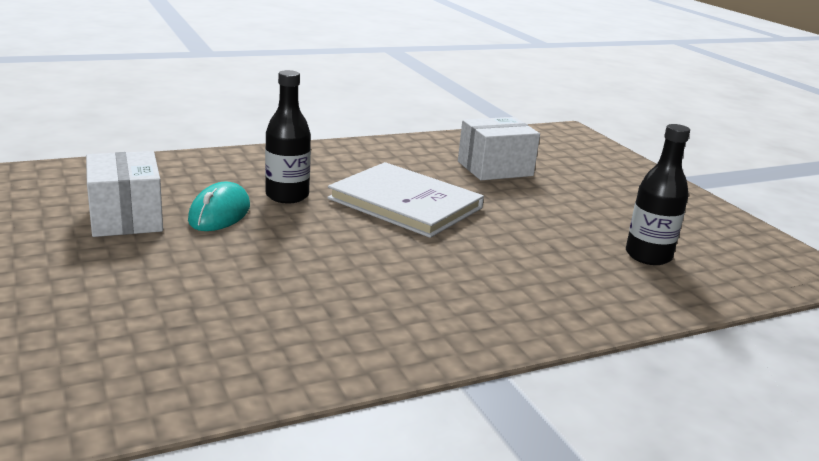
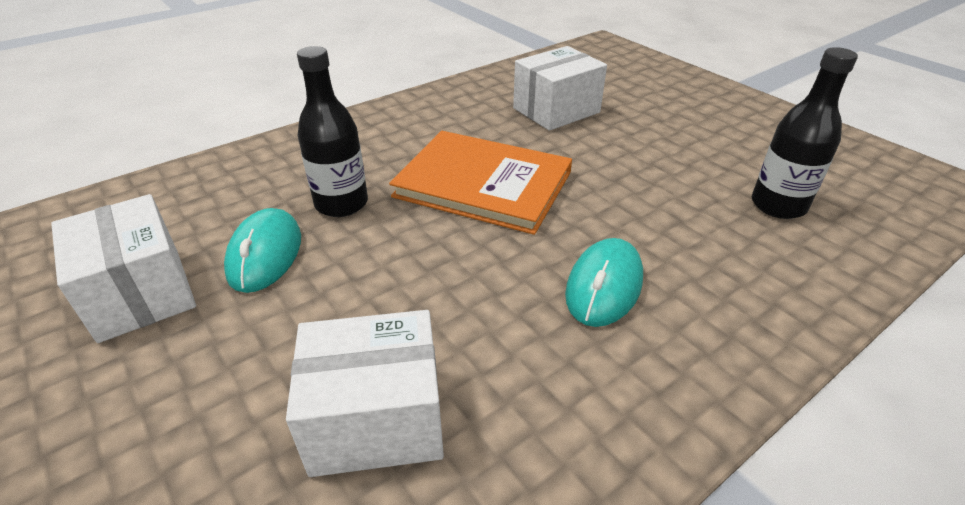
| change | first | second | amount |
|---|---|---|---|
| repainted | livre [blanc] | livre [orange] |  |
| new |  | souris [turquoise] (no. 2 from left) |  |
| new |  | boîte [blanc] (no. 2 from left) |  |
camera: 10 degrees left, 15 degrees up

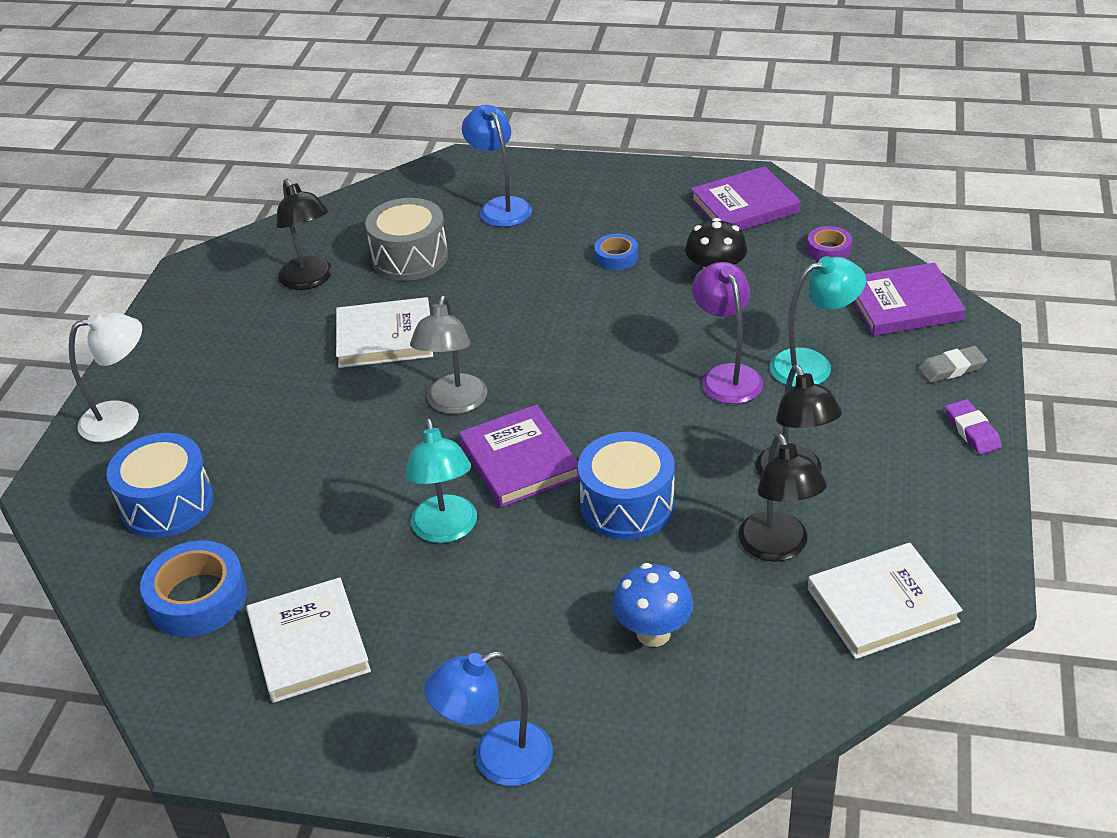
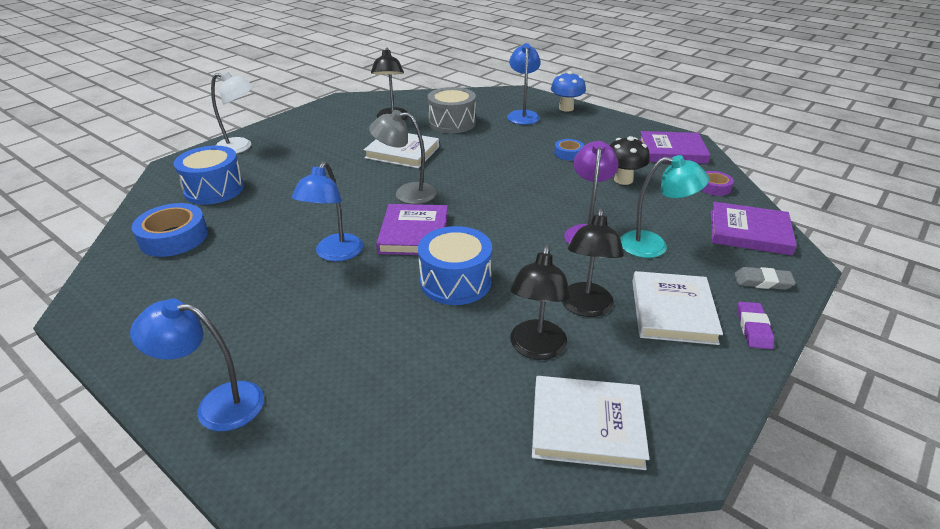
| change | first | second | amount |
|---|---|---|---|
| rotated | lampe [gris] |  | 60 degrees clockwise |
| repainted | lampe [turquoise] (no. 1 from left) | lampe [bleu] (no. 2 from left) |  |
| shifted | champignon [bleu] |  |  |
| shifted | livre [blanc] (no. 1 from left in the first image) | livre [blanc] (no. 3 from left) |  |
camera: 25 degrees right, 5 degrees down

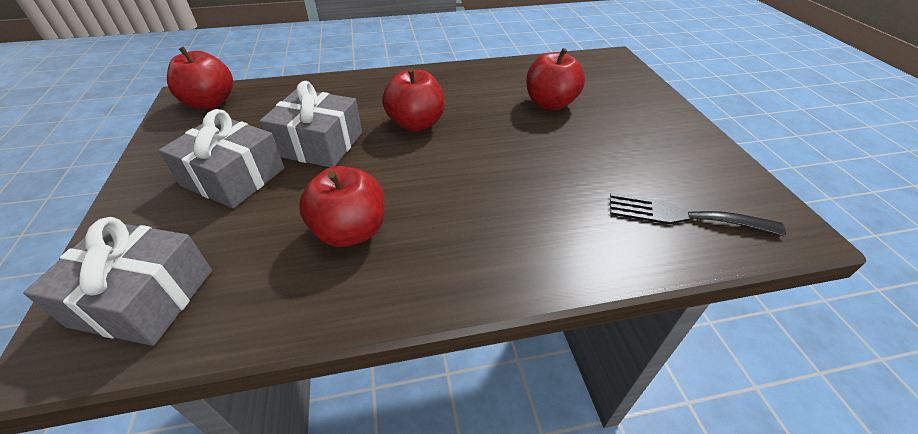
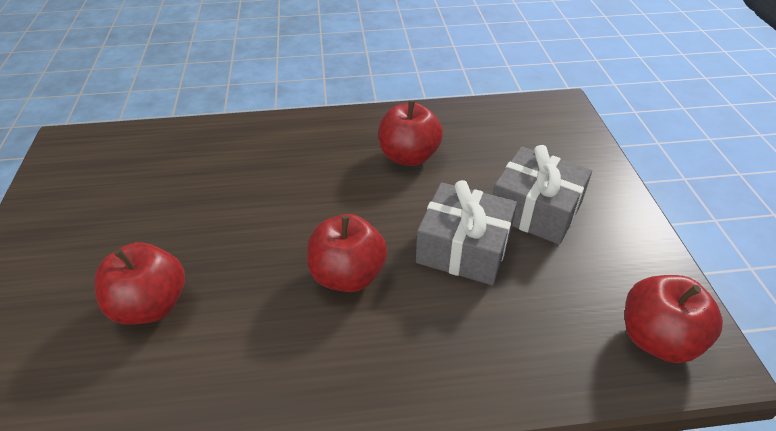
| change | first | second | amount |
|---|---|---|---|
| gone | fourchette [noir] |  |  |
| gone | cadeau [gris] (no. 1 from left) |  |  |
camera: 175 degrees left, 0 degrees up

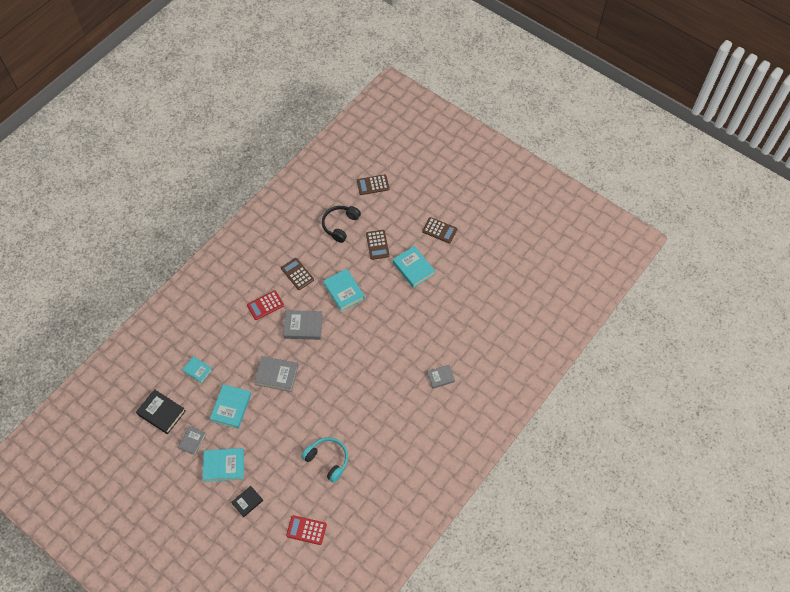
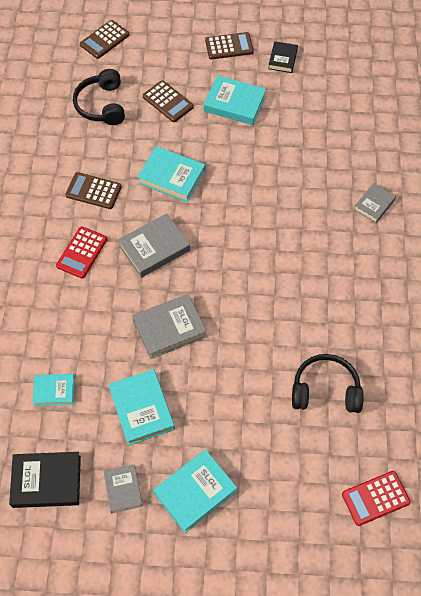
| change | first | second | amount |
|---|---|---|---|
| repainted | casque audio [turquoise] | casque audio [noir] (no. 2 from left) |  |
| shifted | livre [noir] (no. 2 from left) |  |  |
camera: 35 degrees left, 0 degrees up

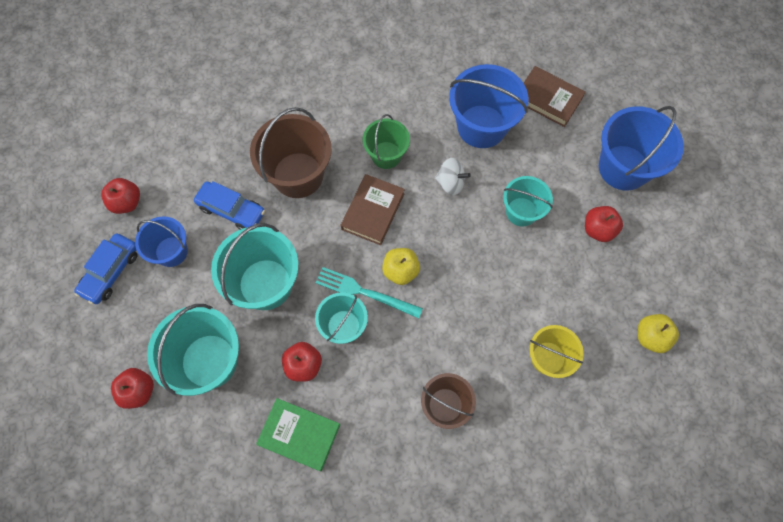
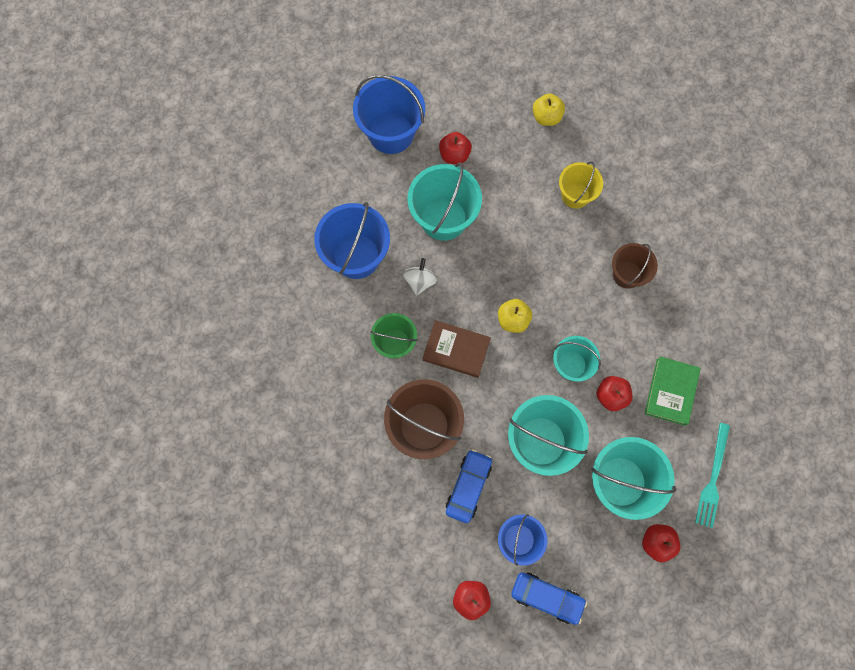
| change | first | second | amount |
|---|---|---|---|
| gone | livre [marron] (no. 2 from left) |  |  |
| scaled | seau [turquoise] (no. 4 from left in the first image) | seau [turquoise] (no. 1 from left) | x1.64 |
| shifted | fourchette [turquoise] |  |  |
camera: 95 degrees left, 5 degrees up

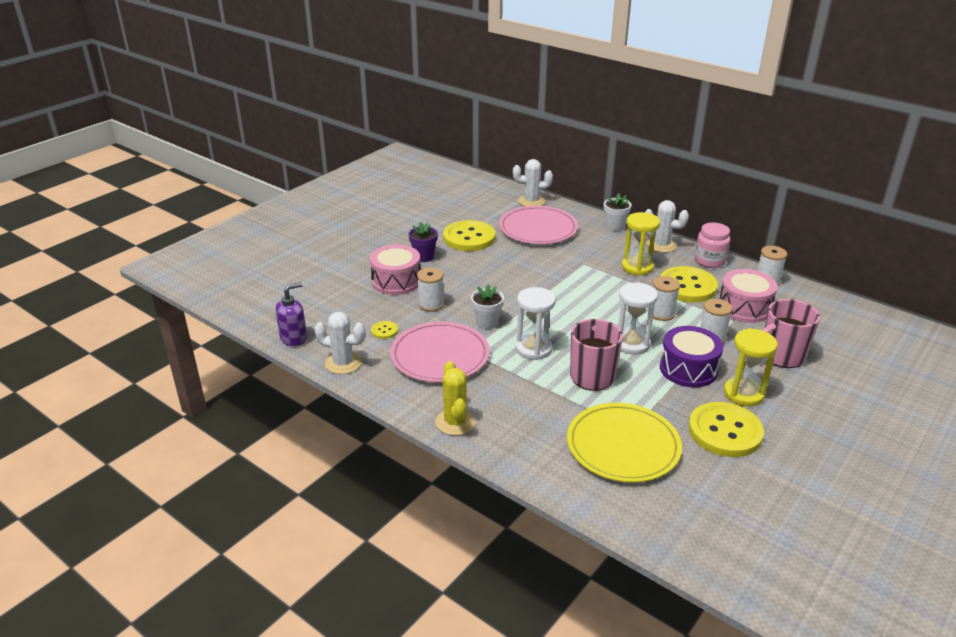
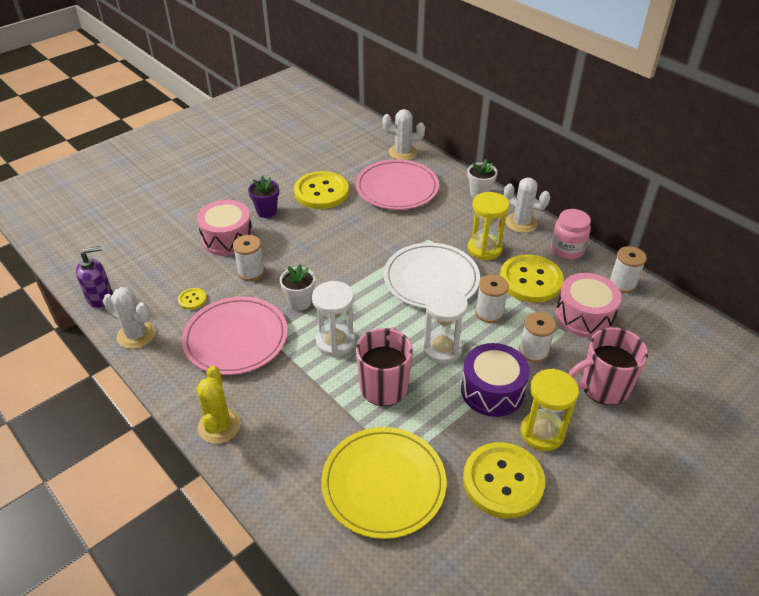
| change | first | second | amount |
|---|---|---|---|
| new |  | assiette [blanc] |  |
camera: 10 degrees right, 10 degrees up

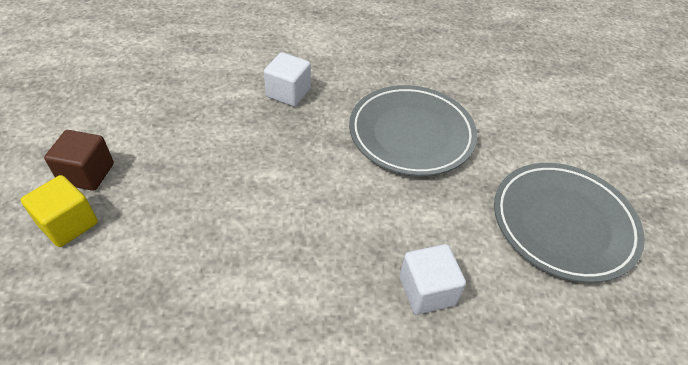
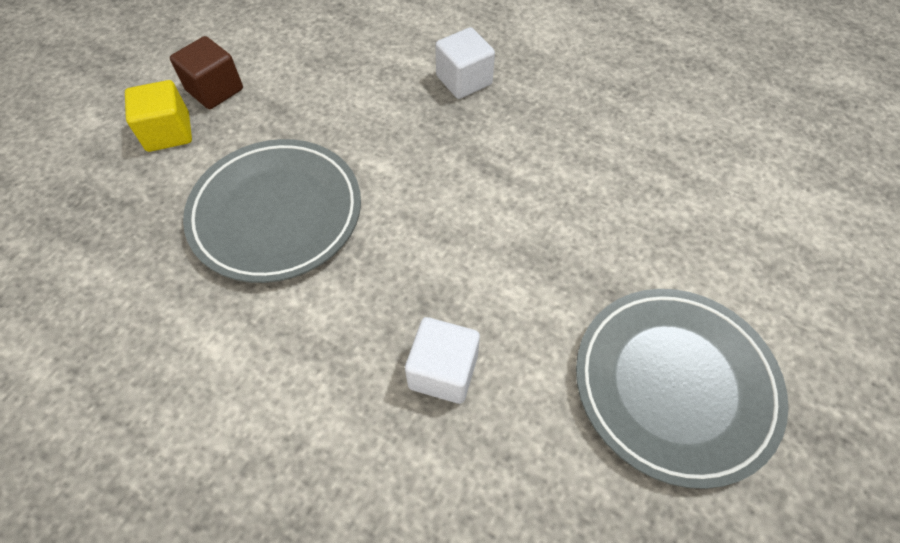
| change | first | second | amount |
|---|---|---|---|
| shifted | assiette [gris] (no. 1 from left) |  |  |
camera: 35 degrees right, 10 degrees up

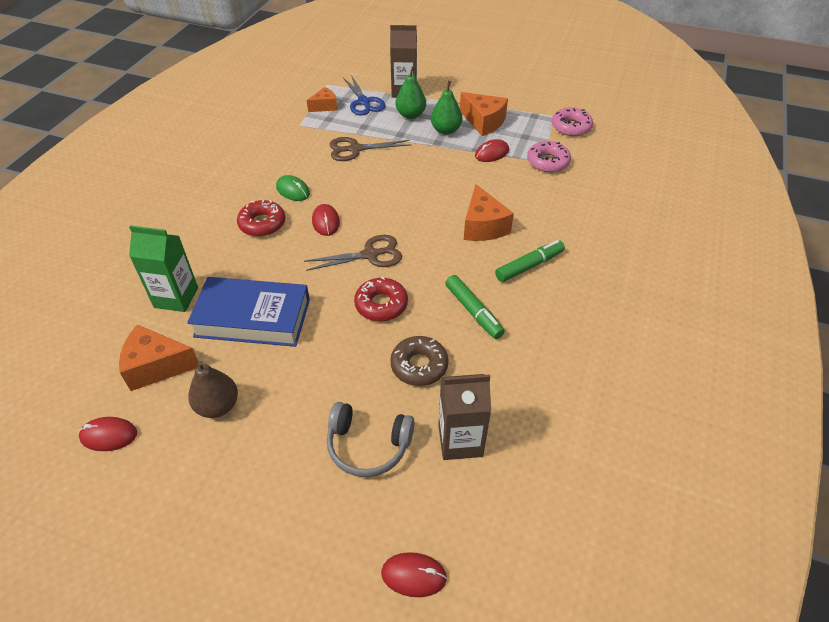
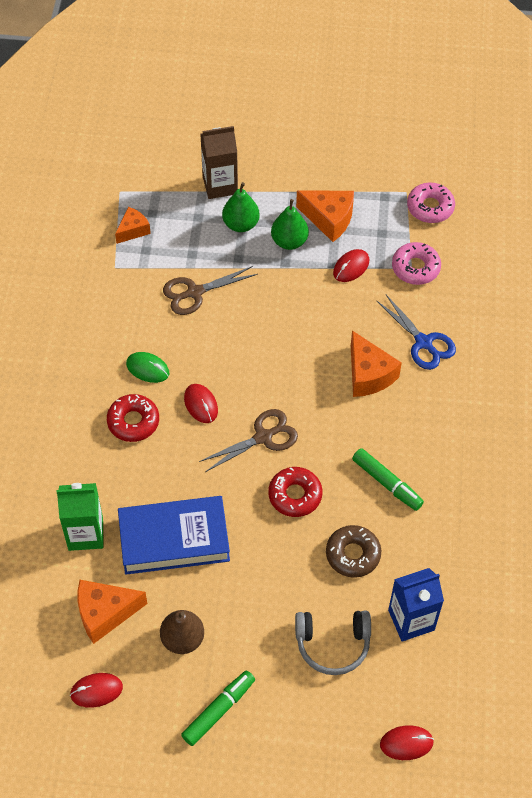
| change | first | second | amount |
|---|---|---|---|
| shifted | ciseaux [bleu] |  |  |
| shifted | feutre [vert] (no. 2 from left in the first image) | feutre [vert] (no. 1 from left) |  |
| repainted | brique de lait [marron] (no. 2 from left) | brique de lait [bleu] |  |
camera: 15 degrees left, 10 degrees up

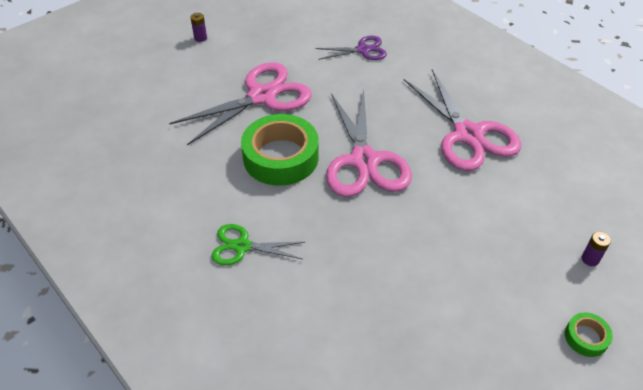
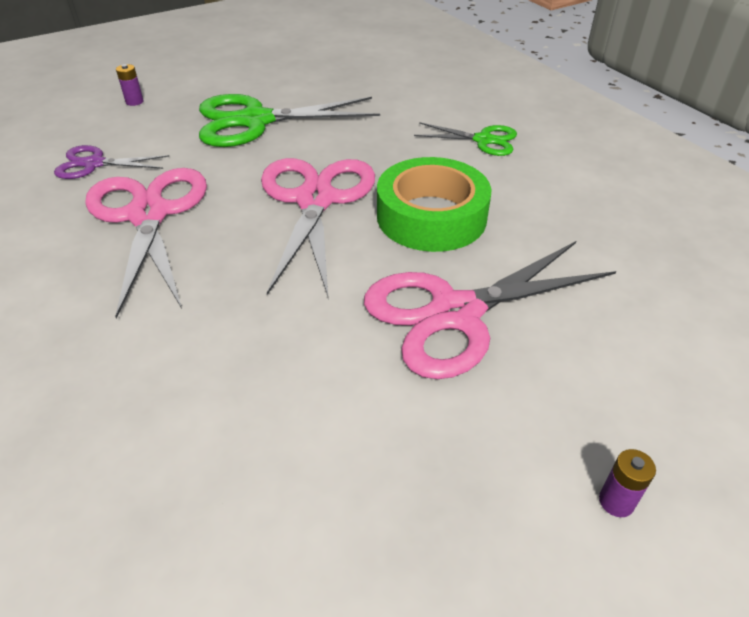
| change | first | second | amount |
|---|---|---|---|
| shifted | ciseaux [violet] |  |  |
| gone | ruban adhésif [vert] (no. 2 from left) |  |  |
| new |  | ciseaux [vert] (no. 1 from left) |  |
camera: 170 degrees left, 5 degrees down

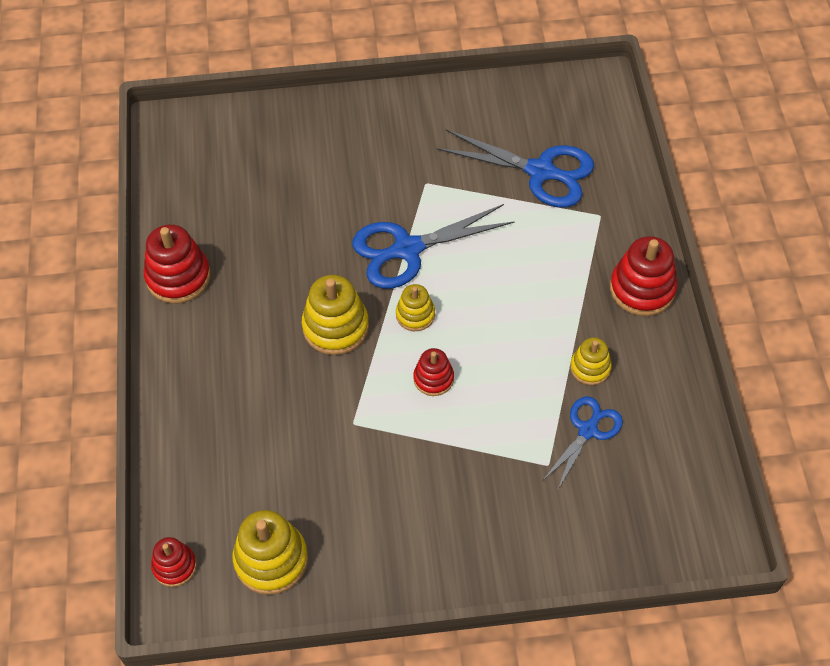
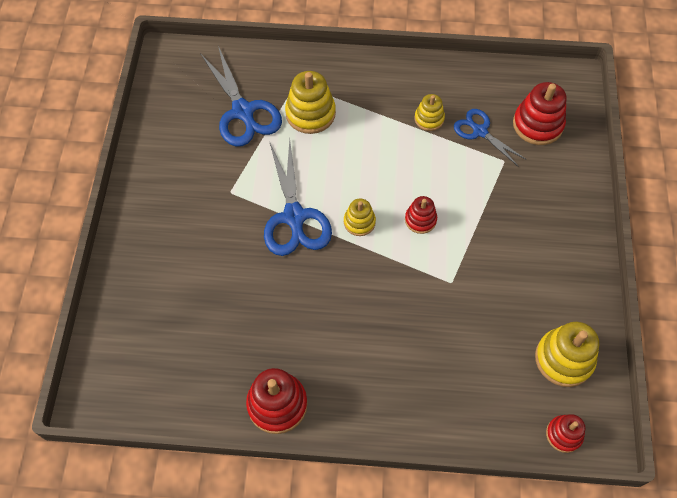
| change | first | second | amount |
|---|---|---|---|
| rotated | ciseaux [bleu] (no. 2 from left in the first image) | ciseaux [bleu] (no. 1 from left) | 120 degrees clockwise |
| shifted | jouet à empiler [rouge] (no. 4 from left in the first image) | jouet à empiler [rouge] (no. 3 from left) |  |
| shifted | jouet à empiler [jaune] (no. 2 from left in the first image) | jouet à empiler [jaune] (no. 1 from left) |  |
camera: 80 degrees left, 5 degrees up

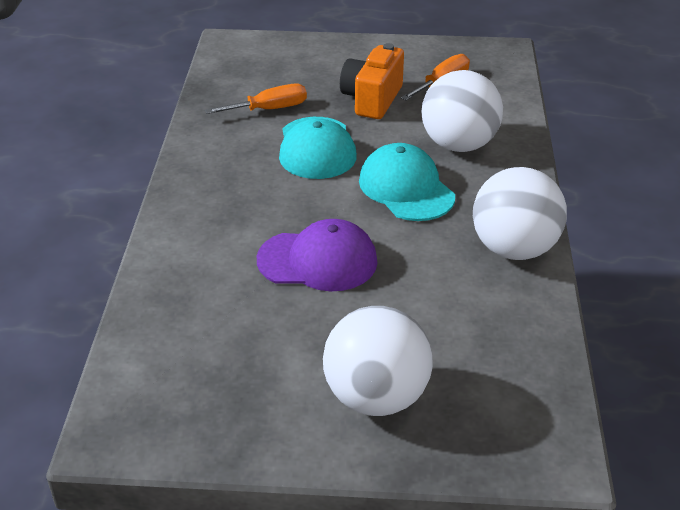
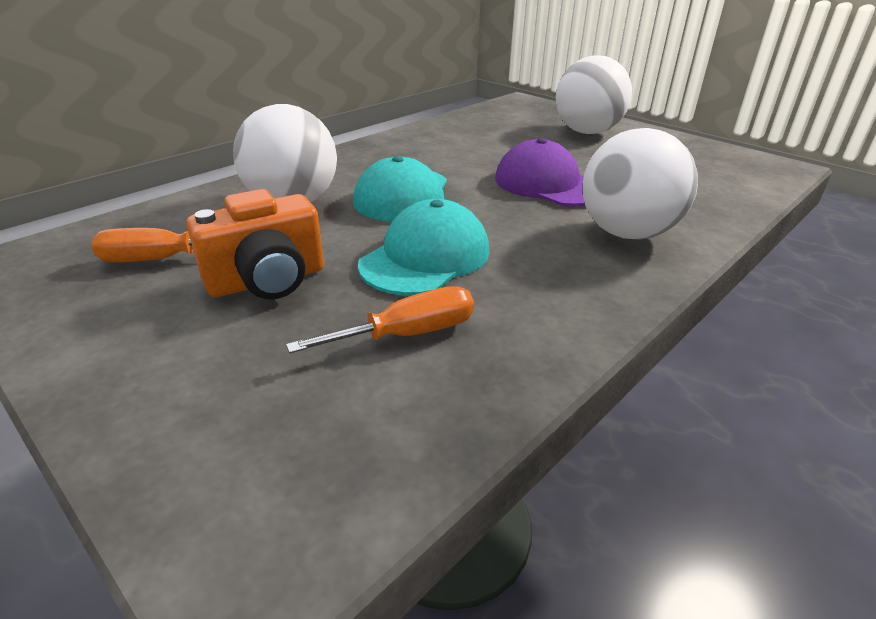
| change | first | second | amount |
|---|---|---|---|
| rotated | tournevis [orange] (no. 1 from left in the first image) | tournevis [orange] (no. 2 from left) | 135 degrees clockwise |
| shifted | balle [blanc] (no. 3 from left) |  |  |
camera: 140 degrees left, 5 degrees down

